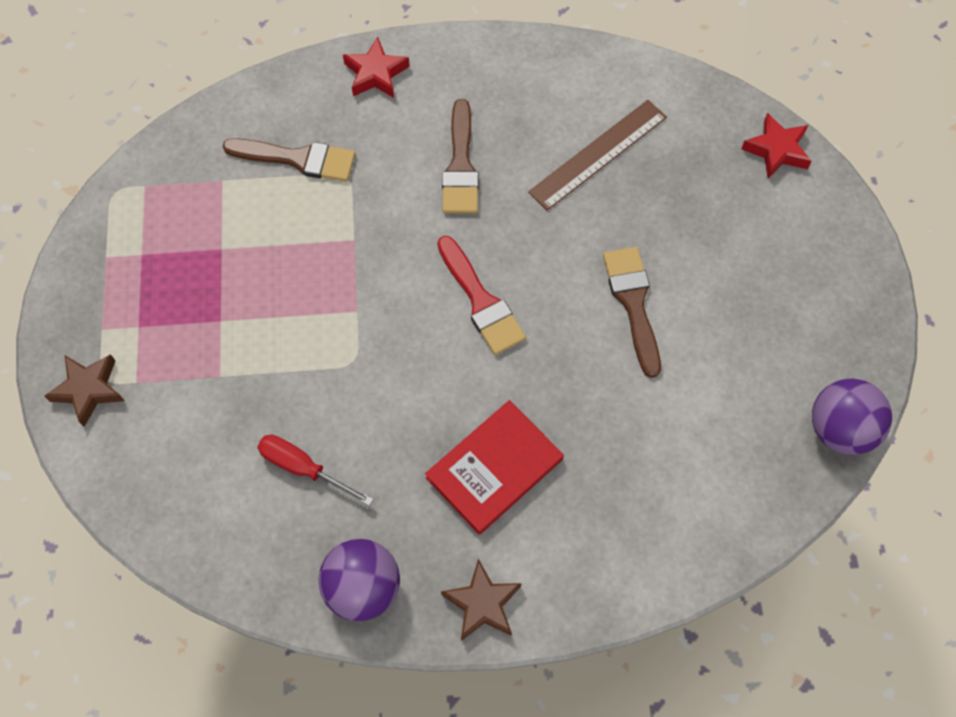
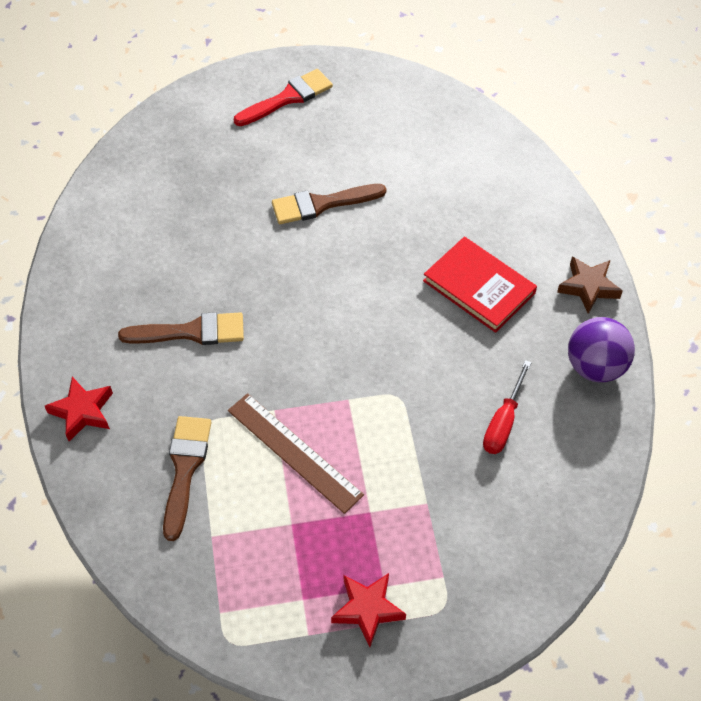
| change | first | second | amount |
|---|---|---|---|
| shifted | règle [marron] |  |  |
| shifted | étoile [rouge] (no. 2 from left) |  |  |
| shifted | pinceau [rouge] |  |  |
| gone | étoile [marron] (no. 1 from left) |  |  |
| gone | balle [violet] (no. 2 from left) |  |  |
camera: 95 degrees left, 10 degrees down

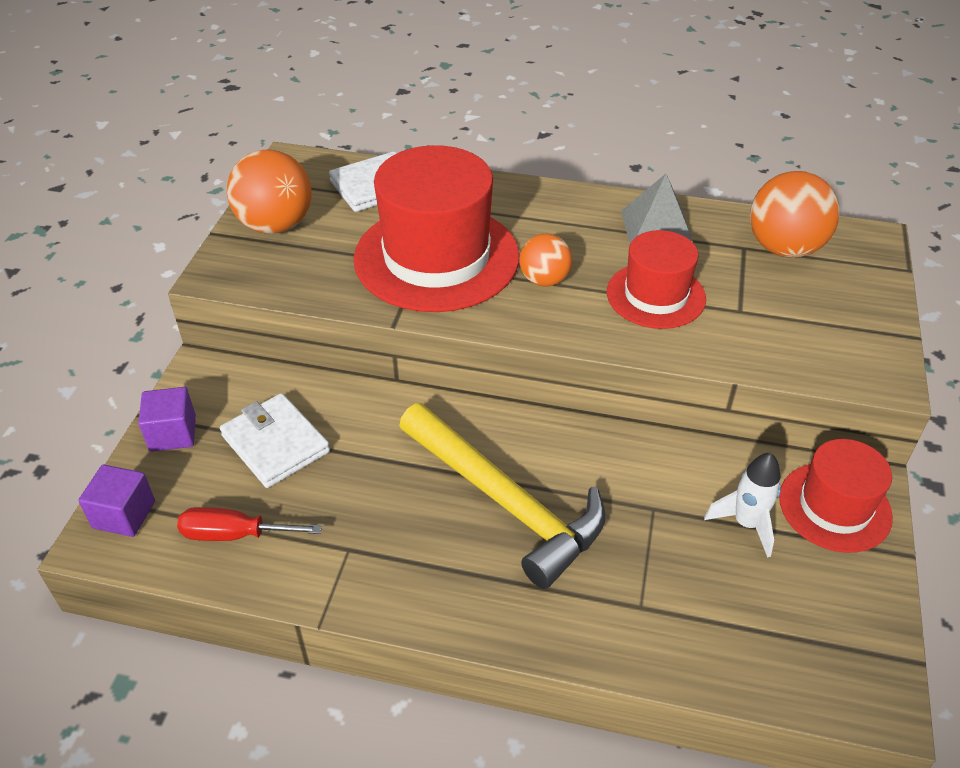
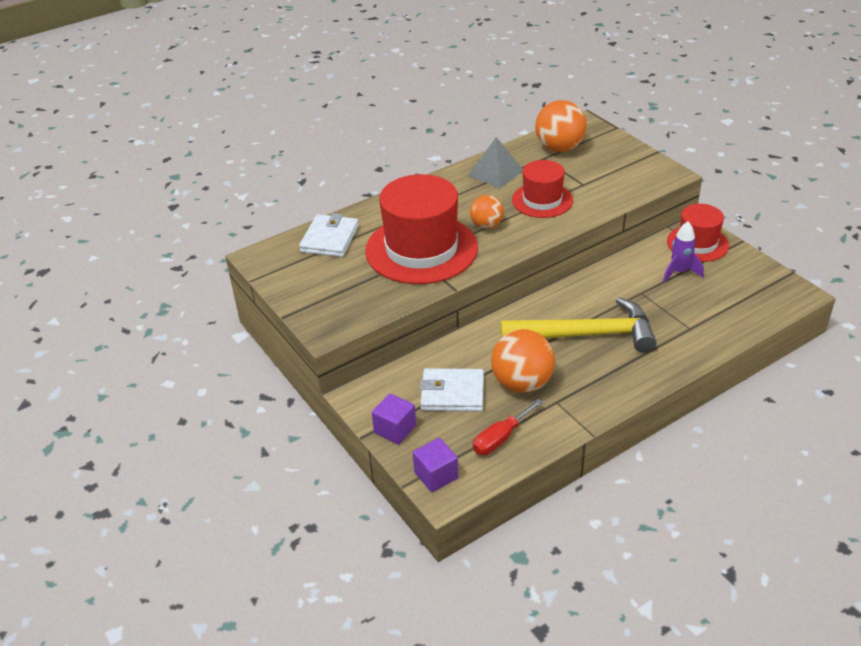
| change | first | second | amount |
|---|---|---|---|
| shifted | balle [orange] (no. 1 from left in the first image) | balle [orange] (no. 2 from left) |  |
| repainted | fusée [blanc] | fusée [violet] |  |
camera: 45 degrees left, 5 degrees down

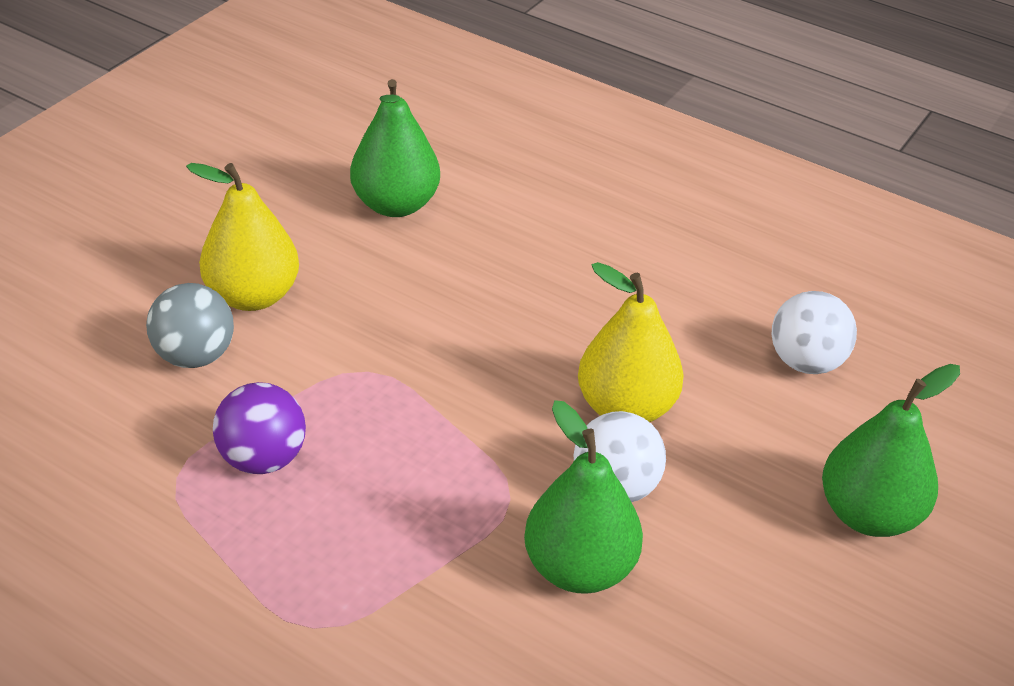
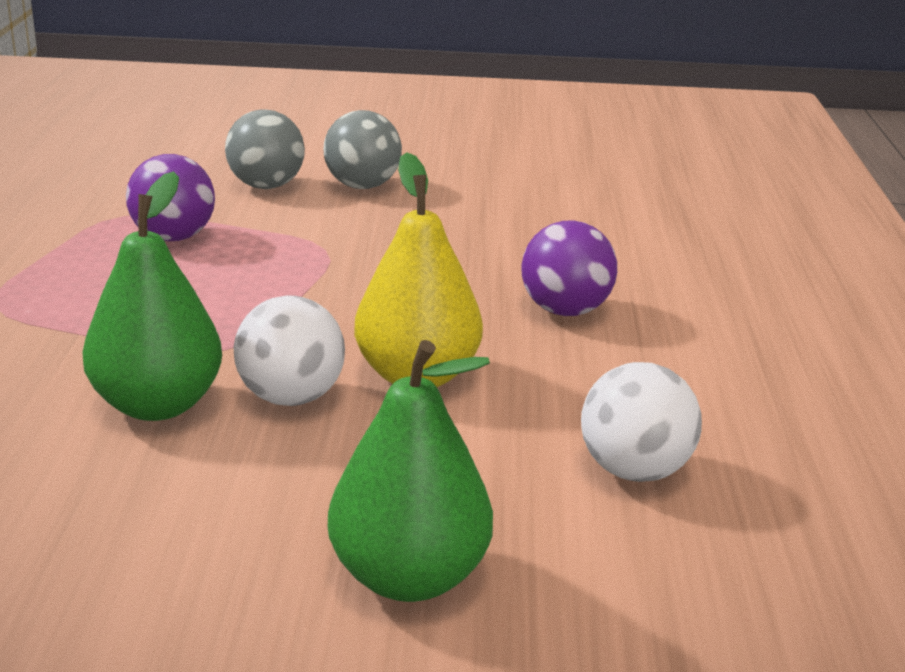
| change | first | second | amount |
|---|---|---|---|
| gone | poire [vert] (no. 1 from left) |  |  |
| swapped | poire [jaune] (no. 1 from left) | balle [gris] (no. 2 from left) |  |
| new |  | balle [violet] (no. 2 from left) |  |
camera: 60 degrees right, 15 degrees down

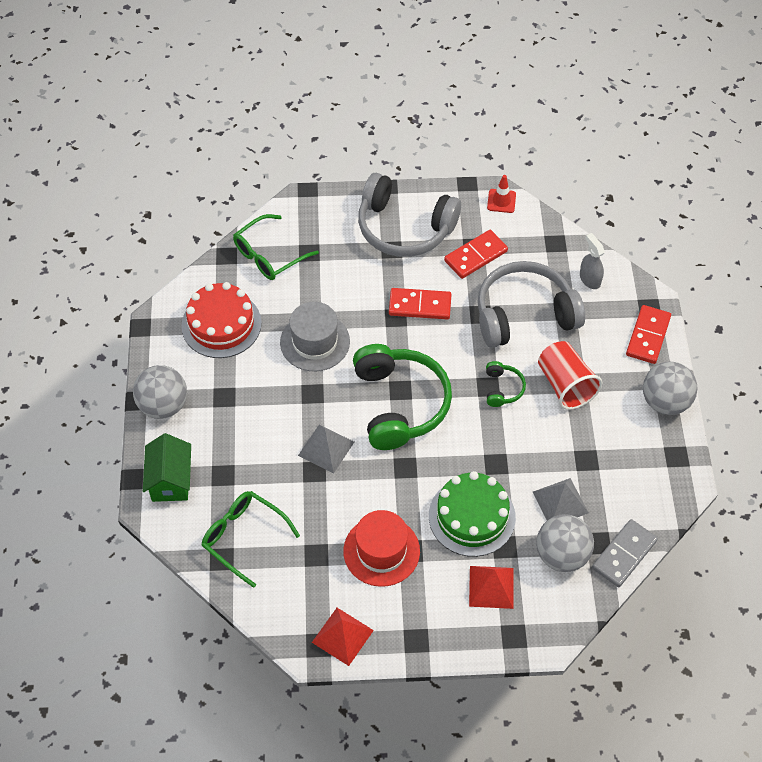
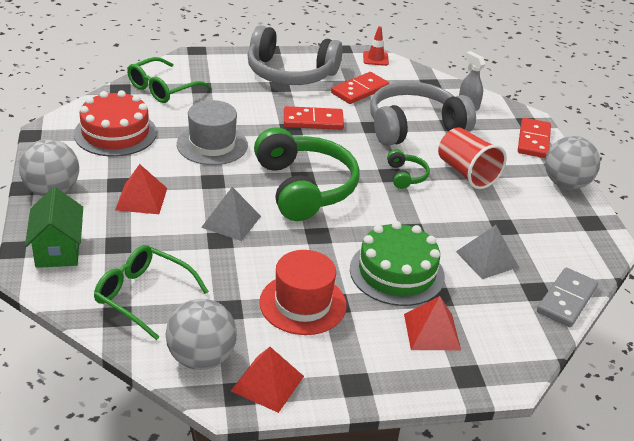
| change | first | second | amount |
|---|---|---|---|
| shifted | balle [gris] (no. 2 from left) |  |  |
| new |  | pyramide [rouge] (no. 1 from left) |  |
camera: 10 degrees left, 20 degrees down

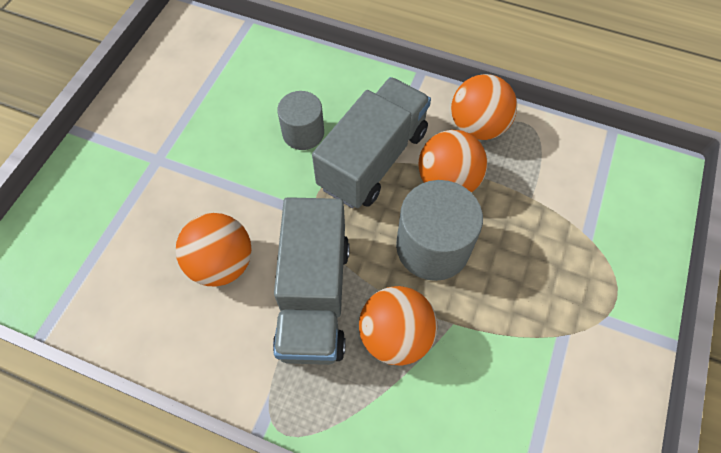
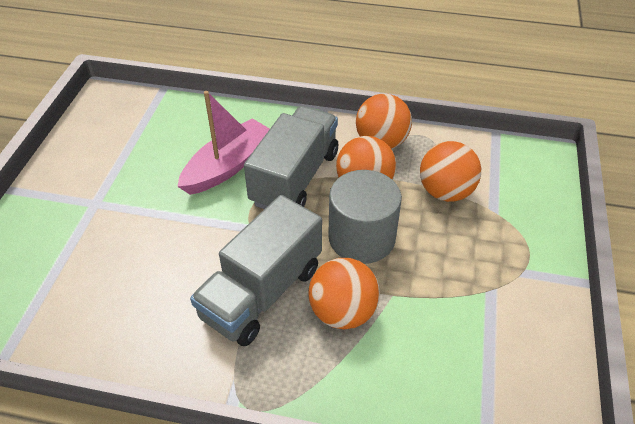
| change | first | second | amount |
|---|---|---|---|
| swapped | cylindre [gris] (no. 1 from left) | bateau [rose] |  |
| rotated | camion [gris] (no. 1 from left) |  | 45 degrees clockwise |
| shifted | balle [orange] (no. 1 from left in the first image) | balle [orange] (no. 4 from left) |  |
camera: 10 degrees left, 15 degrees down

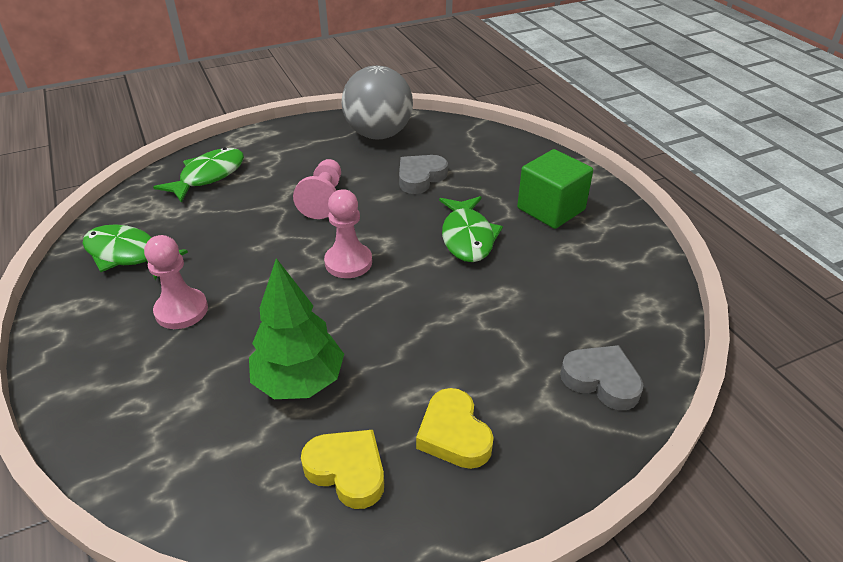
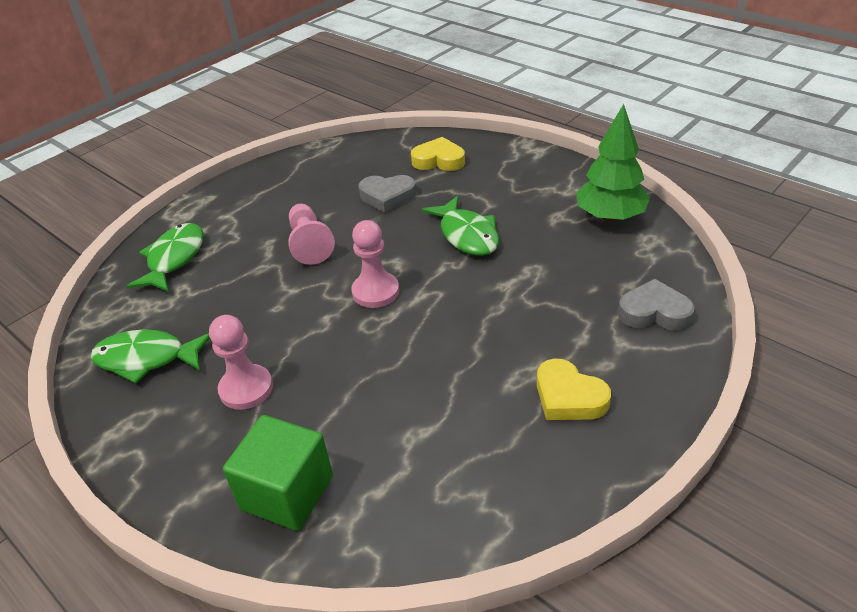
| change | first | second | amount |
|---|---|---|---|
| gone | balle [gris] |  |  |
| shifted | cube [vert] |  |  |
| rotated | cœur [gris] (no. 1 from left) |  | 105 degrees counterclockwise |
| shifted | arbre [vert] |  |  |
| shifted | cœur [jaune] (no. 1 from left) |  |  |
camera: 20 degrees left, 0 degrees up

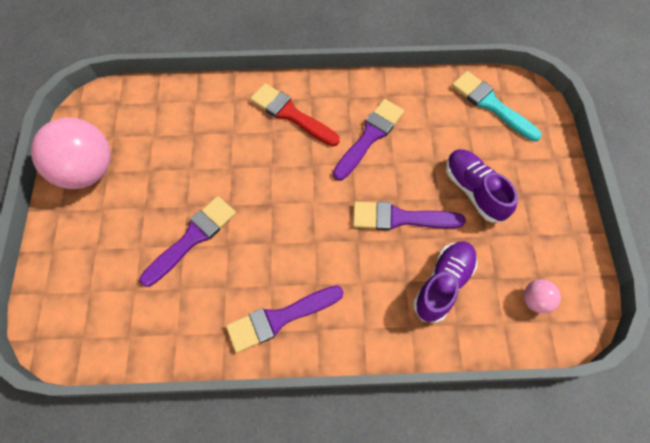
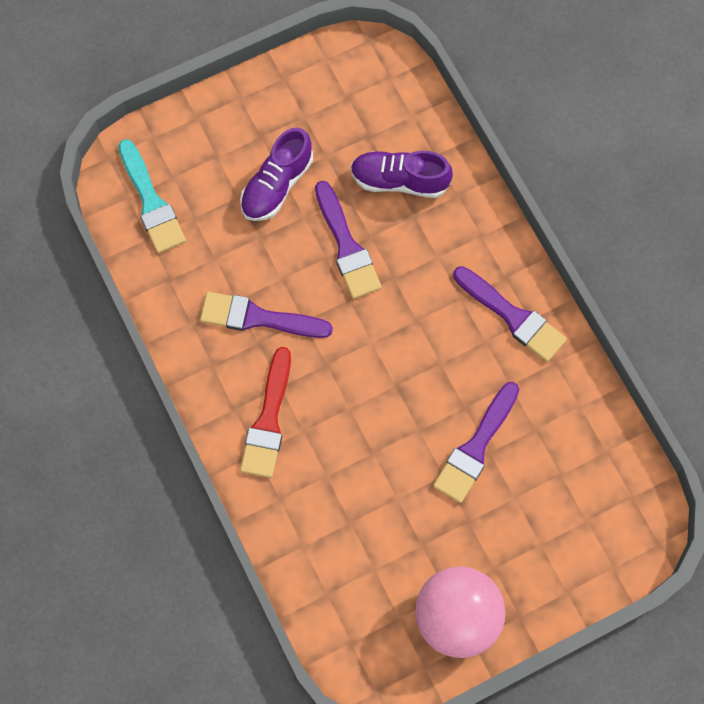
| change | first | second | amount |
|---|---|---|---|
| rotated | pinceau [turquoise] |  | 45 degrees counterclockwise |
| rotated | pinceau [violet] (no. 1 from left in the first image) | pinceau [violet] (no. 3 from left) | 75 degrees counterclockwise |
| gone | balle [rose] (no. 2 from left) |  |  |
camera: 115 degrees left, 5 degrees up

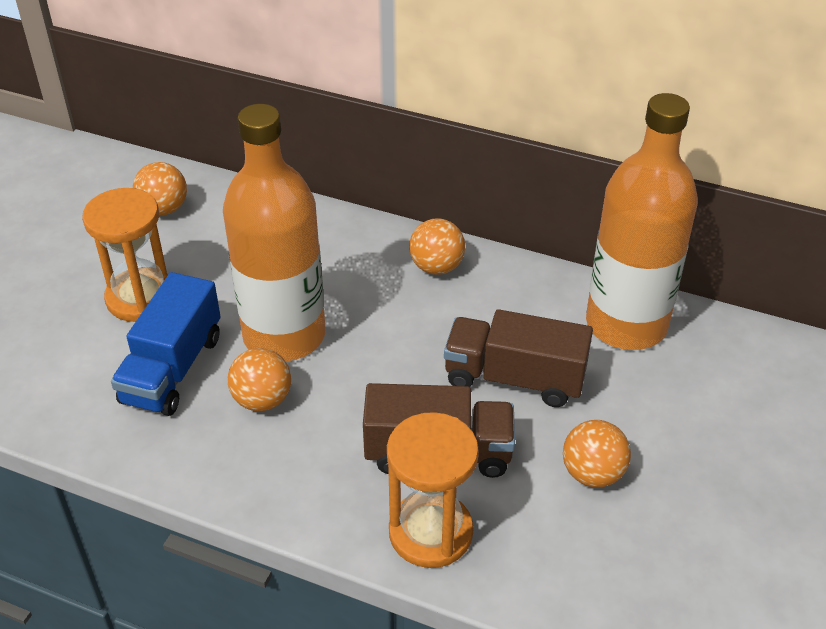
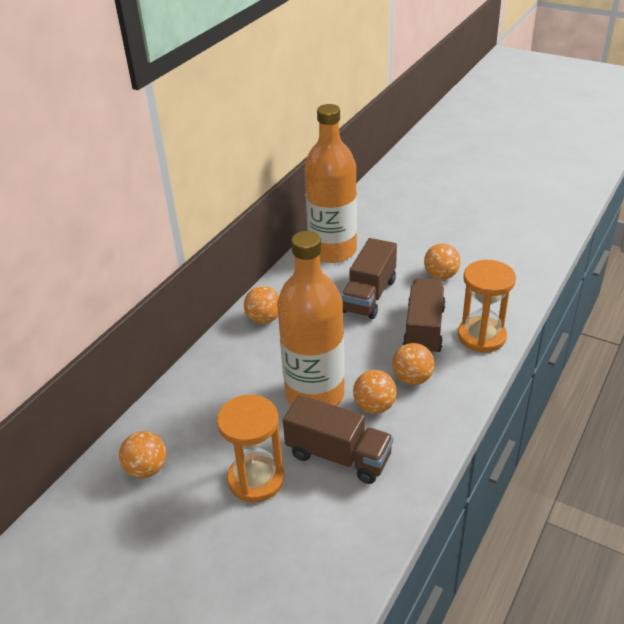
| change | first | second | amount |
|---|---|---|---|
| repainted | camion [bleu] | camion [marron] (no. 1 from left) |  |
| new |  | balle [orange] (no. 4 from left) |  |
camera: 80 degrees left, 5 degrees down

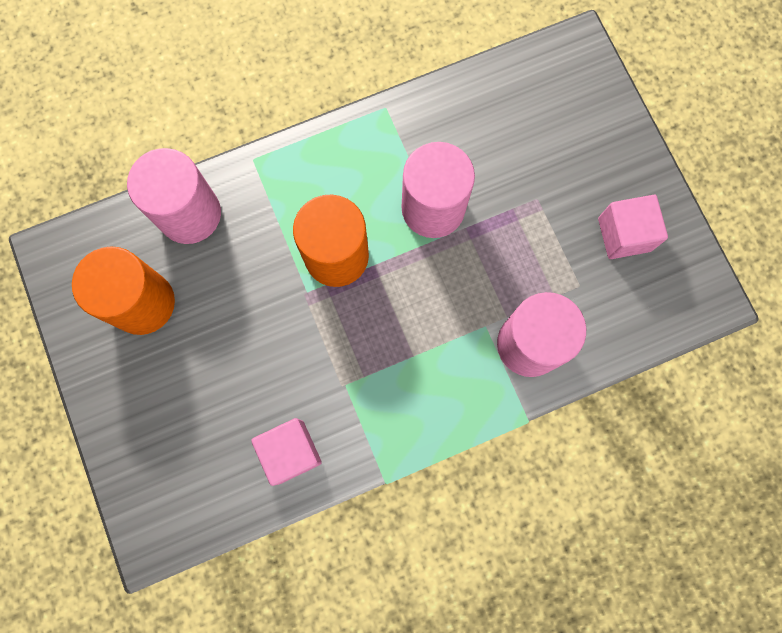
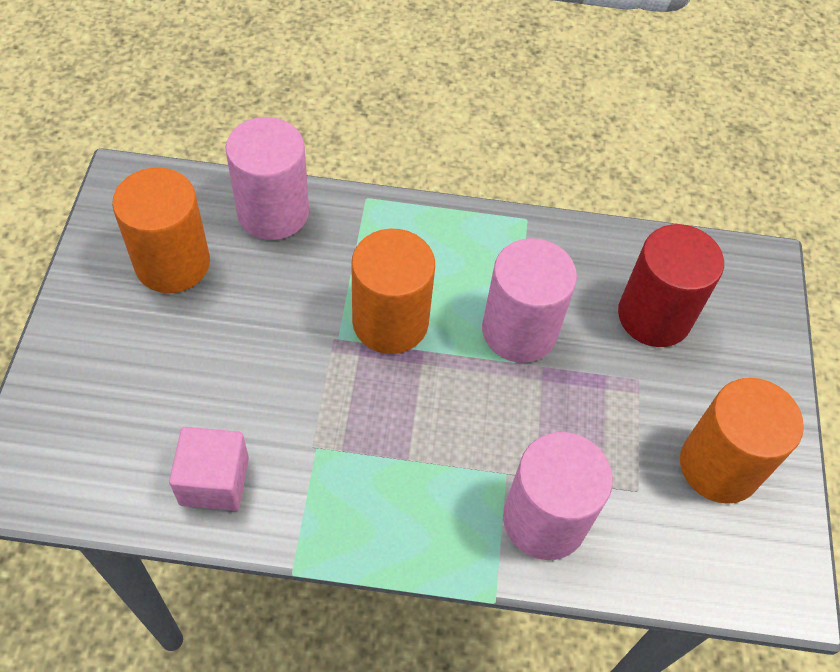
| change | first | second | amount |
|---|---|---|---|
| swapped | cube [rose] (no. 2 from left) | cylindre [orange] (no. 3 from left) |  |
| new |  | cylindre [rouge] |  |
camera: 25 degrees right, 20 degrees down

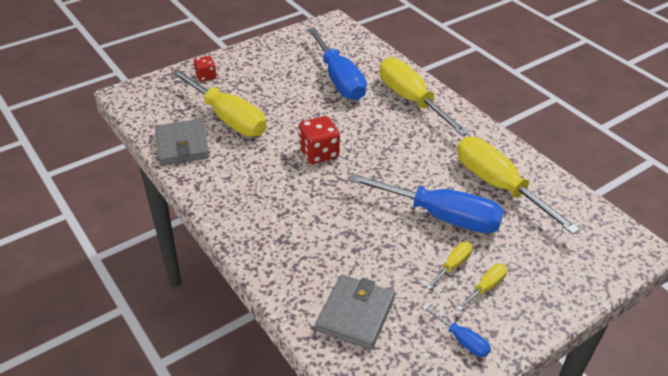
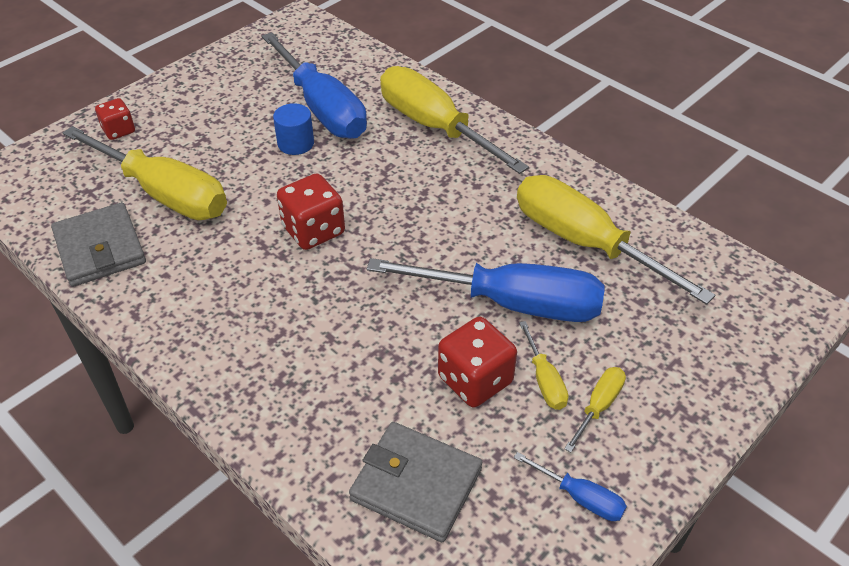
| change | first | second | amount |
|---|---|---|---|
| rotated | tournevis [jaune] (no. 3 from left) |  | 135 degrees clockwise |
| rotated | portefeuille [gris] (no. 2 from left) |  | 75 degrees counterclockwise |
| new |  | cylindre [bleu] |  |
| new |  | dé [rouge] (no. 3 from left) |  |
camera: 10 degrees left, 5 degrees up

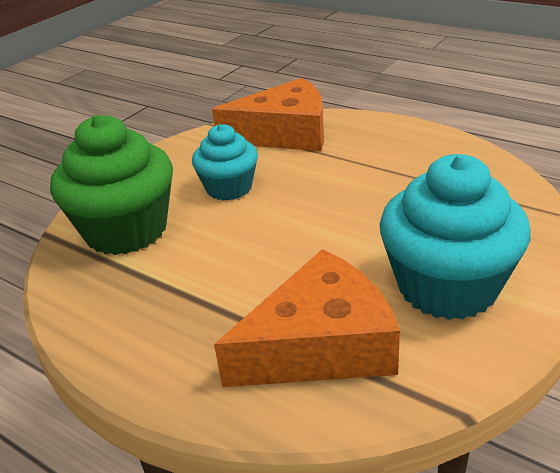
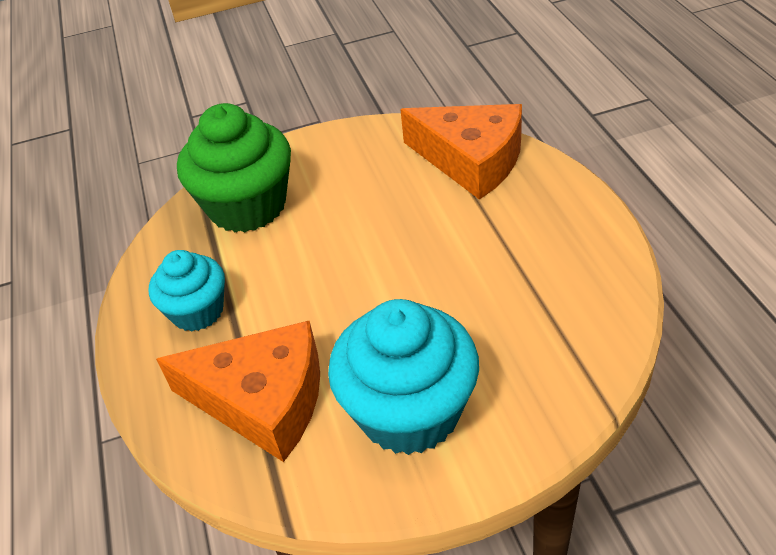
| change | first | second | amount |
|---|---|---|---|
| shifted | muffin [turquoise] (no. 1 from left) |  |  |
camera: 40 degrees right, 10 degrees up

